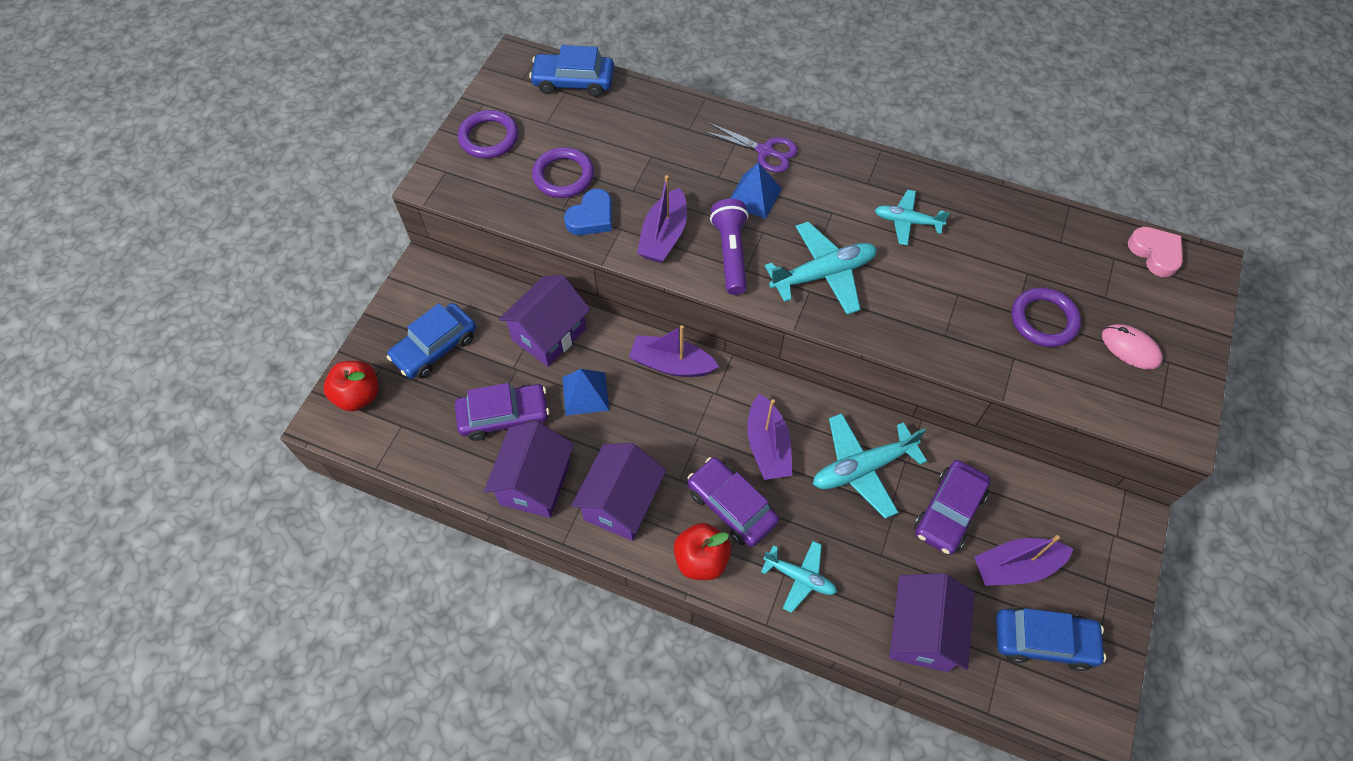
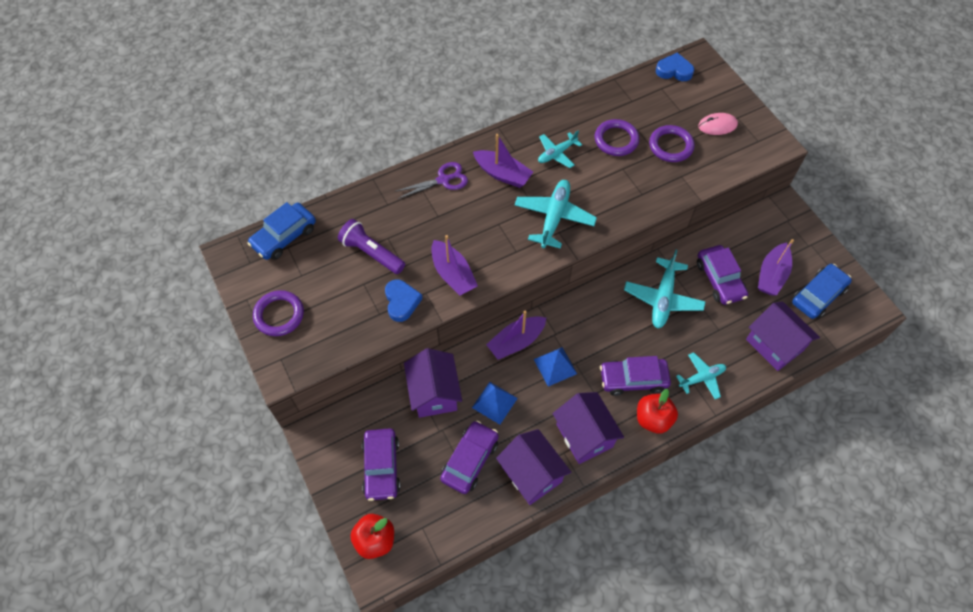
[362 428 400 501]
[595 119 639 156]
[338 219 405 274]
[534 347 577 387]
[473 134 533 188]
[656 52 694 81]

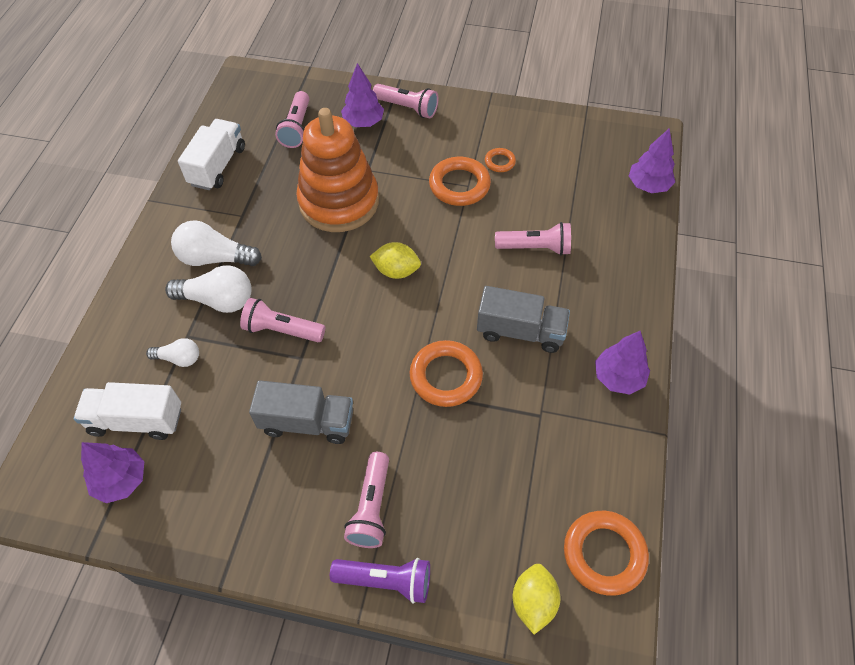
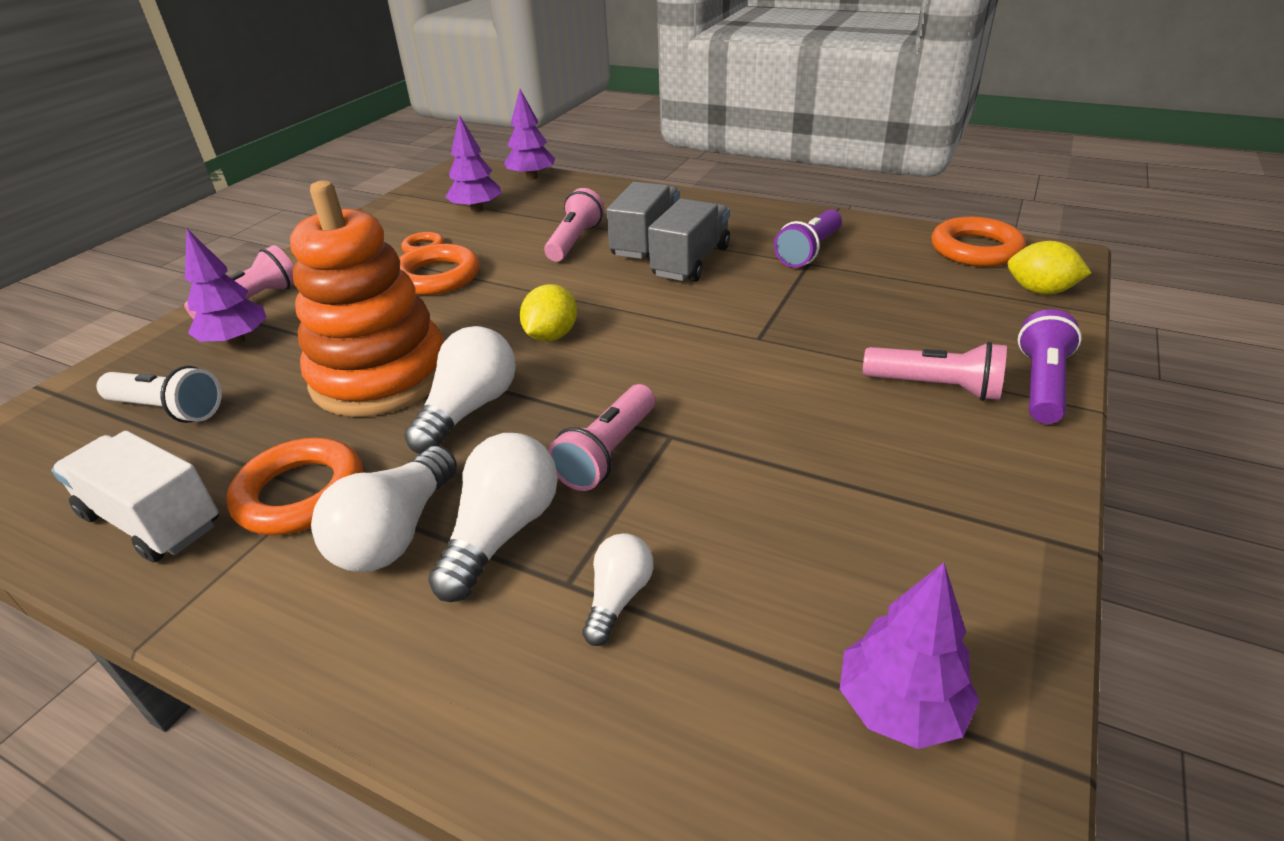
[73 382 181 440] (first image)
[606 182 680 259]
[96 366 222 423]
[227 438 363 535]
[446 115 501 212]
[404 326 516 454]
[774 209 842 268]

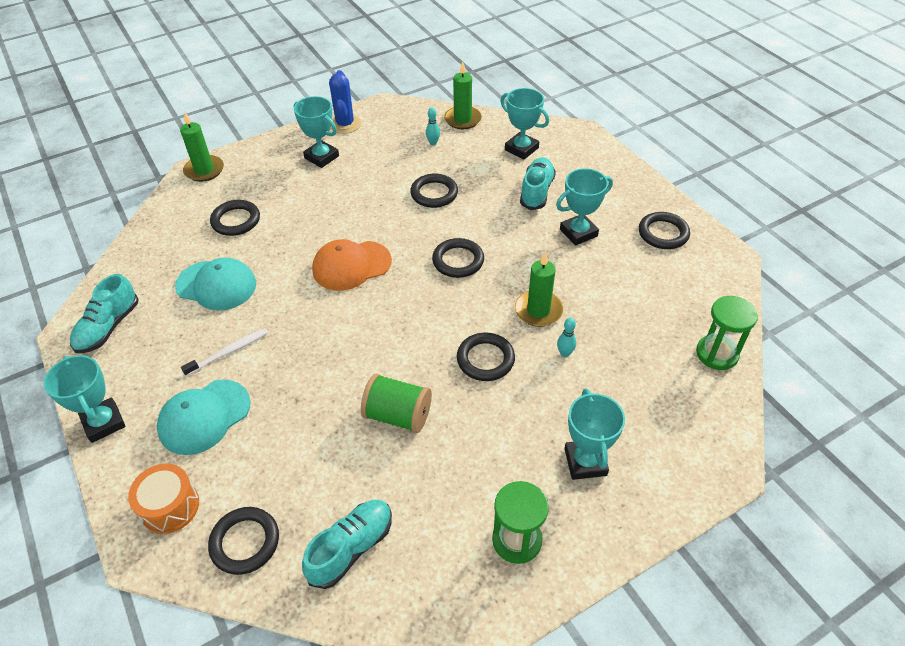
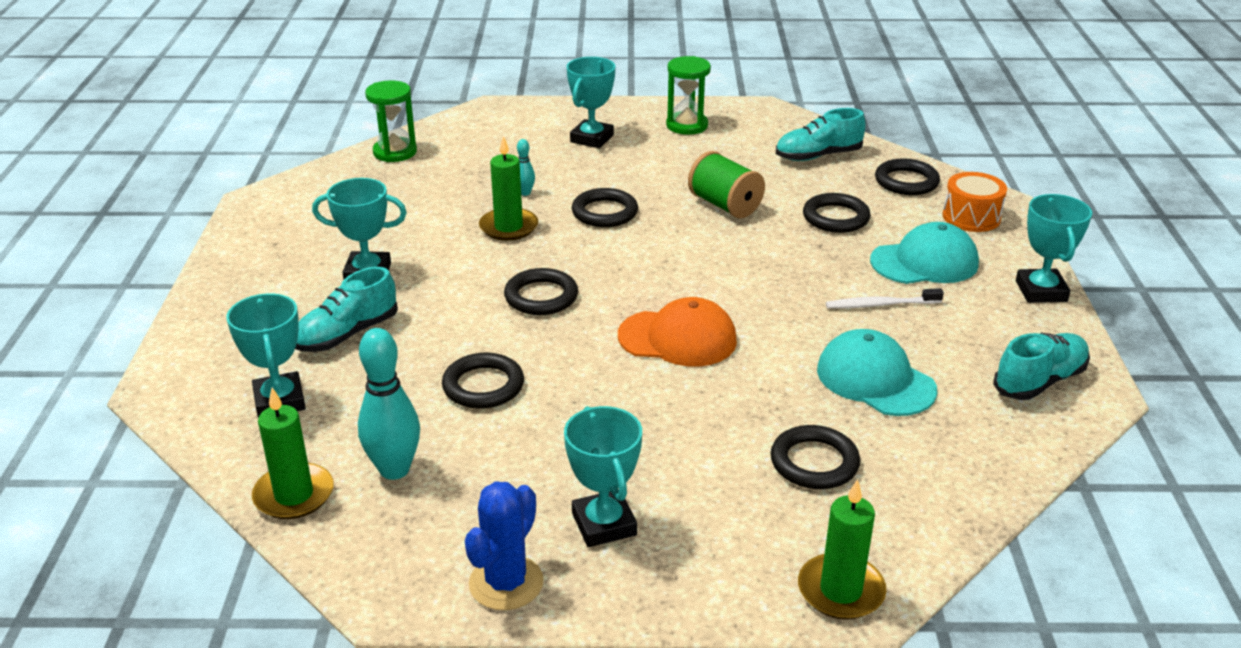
[358 328 420 480]
[803 193 871 233]

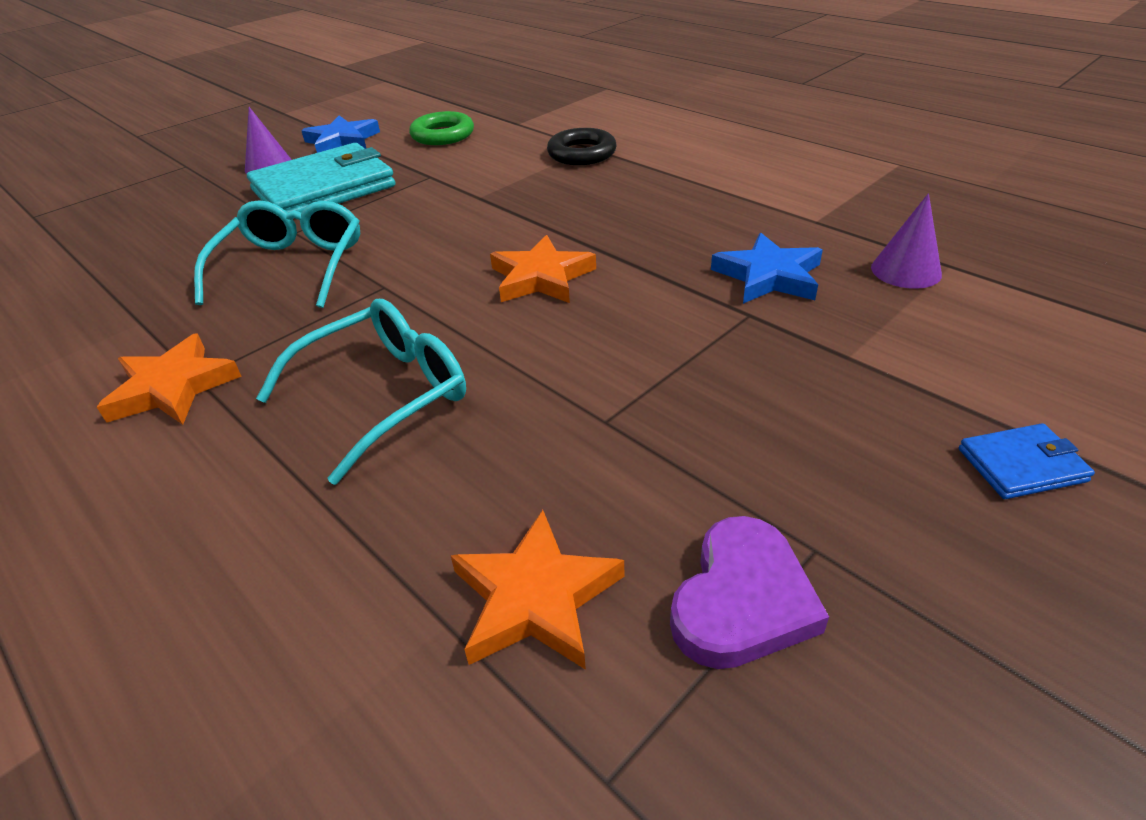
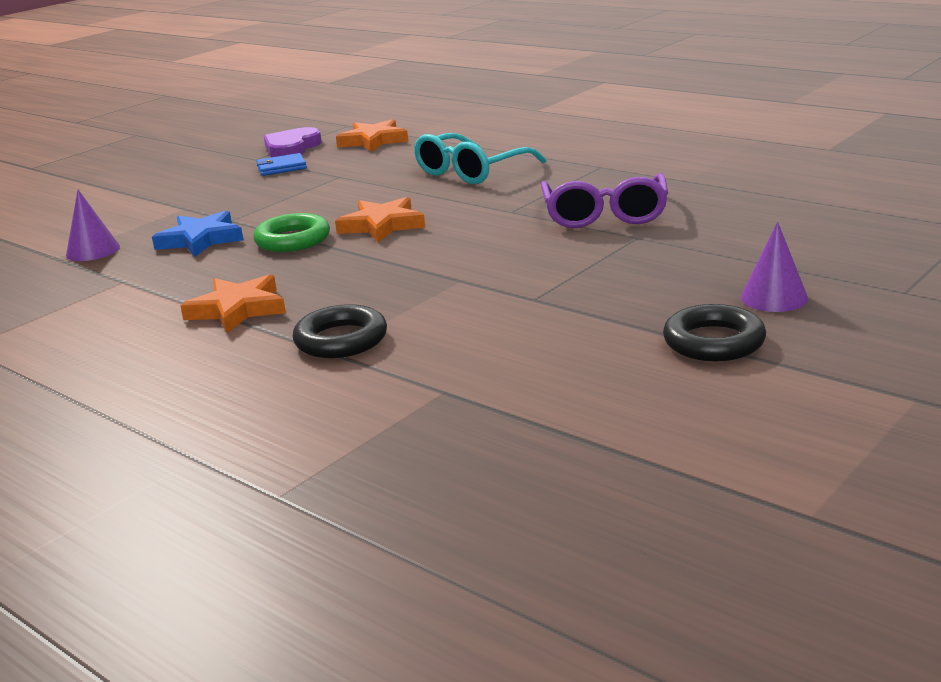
[180 275 286 333]
[541 173 668 228]
[247 143 395 213] (first image)
[663 304 766 361]
[253 213 330 252]
[256 153 307 176]

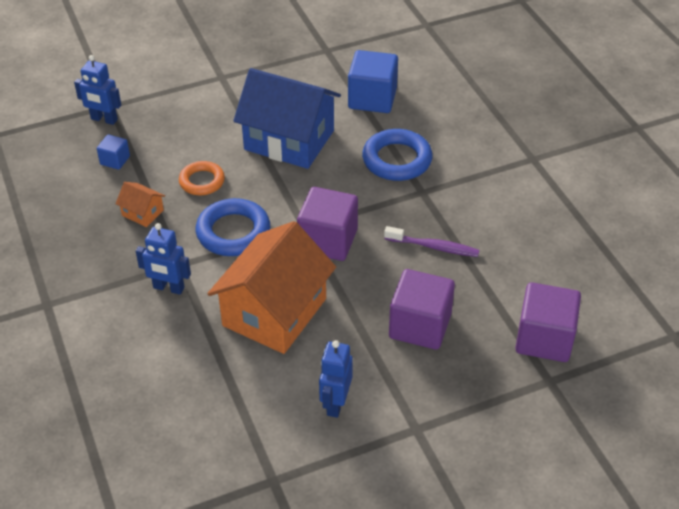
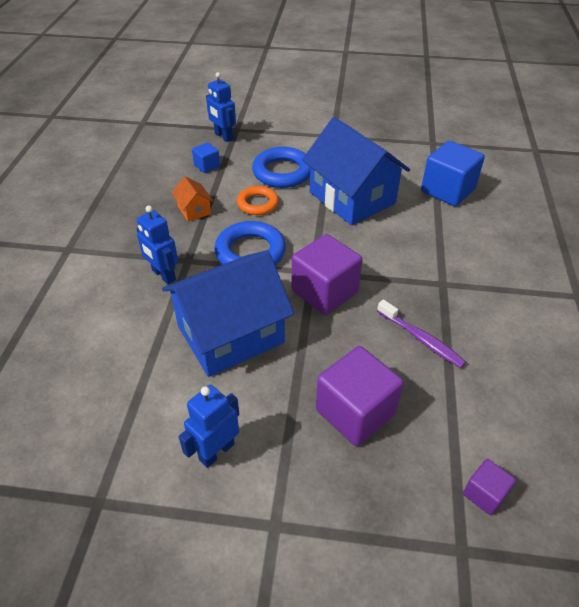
[162 250 294 377]
[252 147 310 188]
[463 459 516 516]

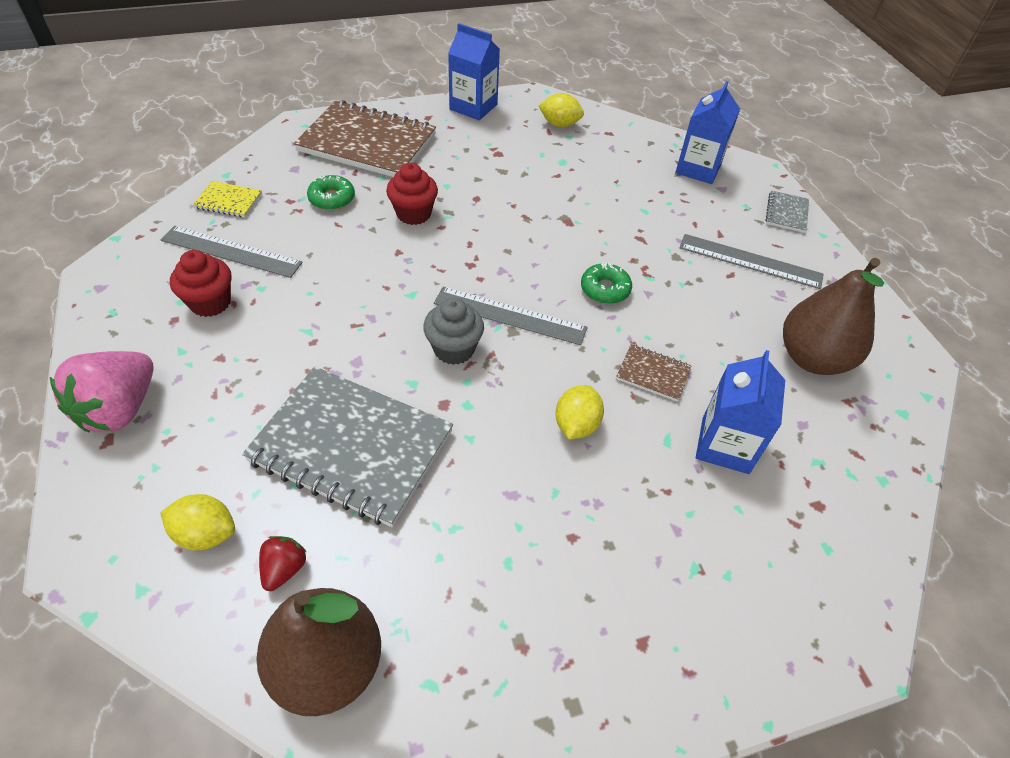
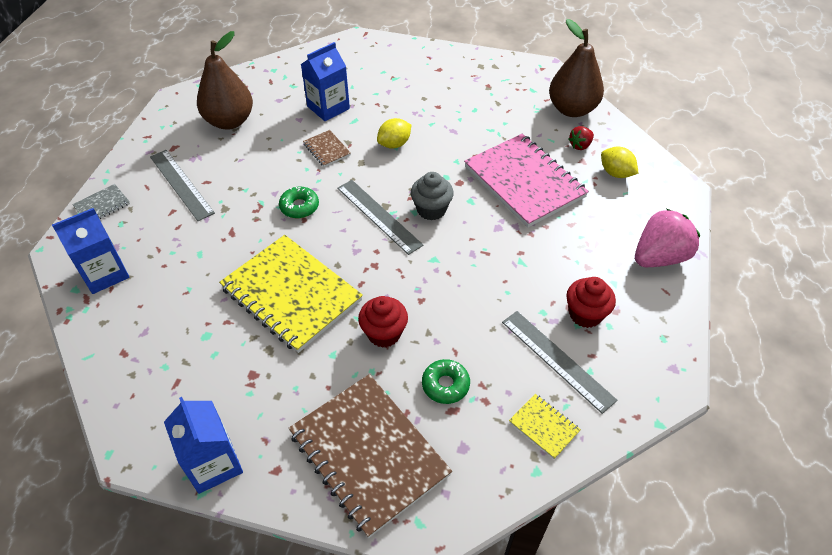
[464 134 589 227]
[539 93 584 127] (first image)
[219 235 363 353]

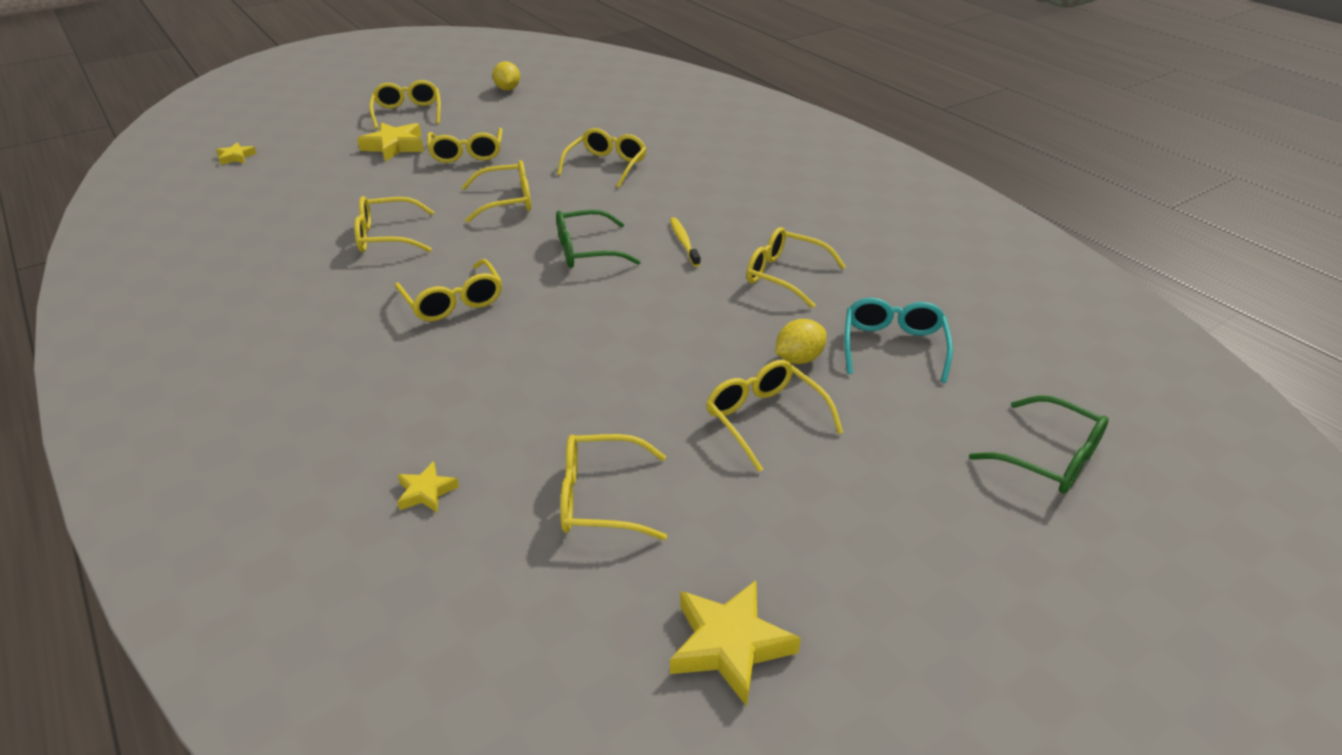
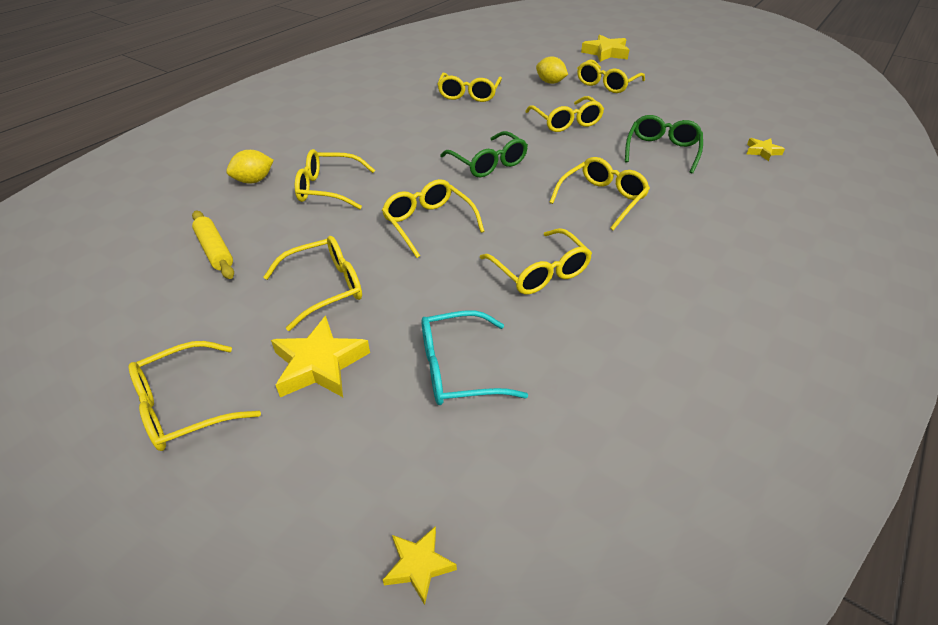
[226 150 274 184]
[525 96 604 132]
[670 217 701 267] (first image)
[581 34 629 62]
[422 310 528 405]
[625 115 703 173]
[192 211 234 279]

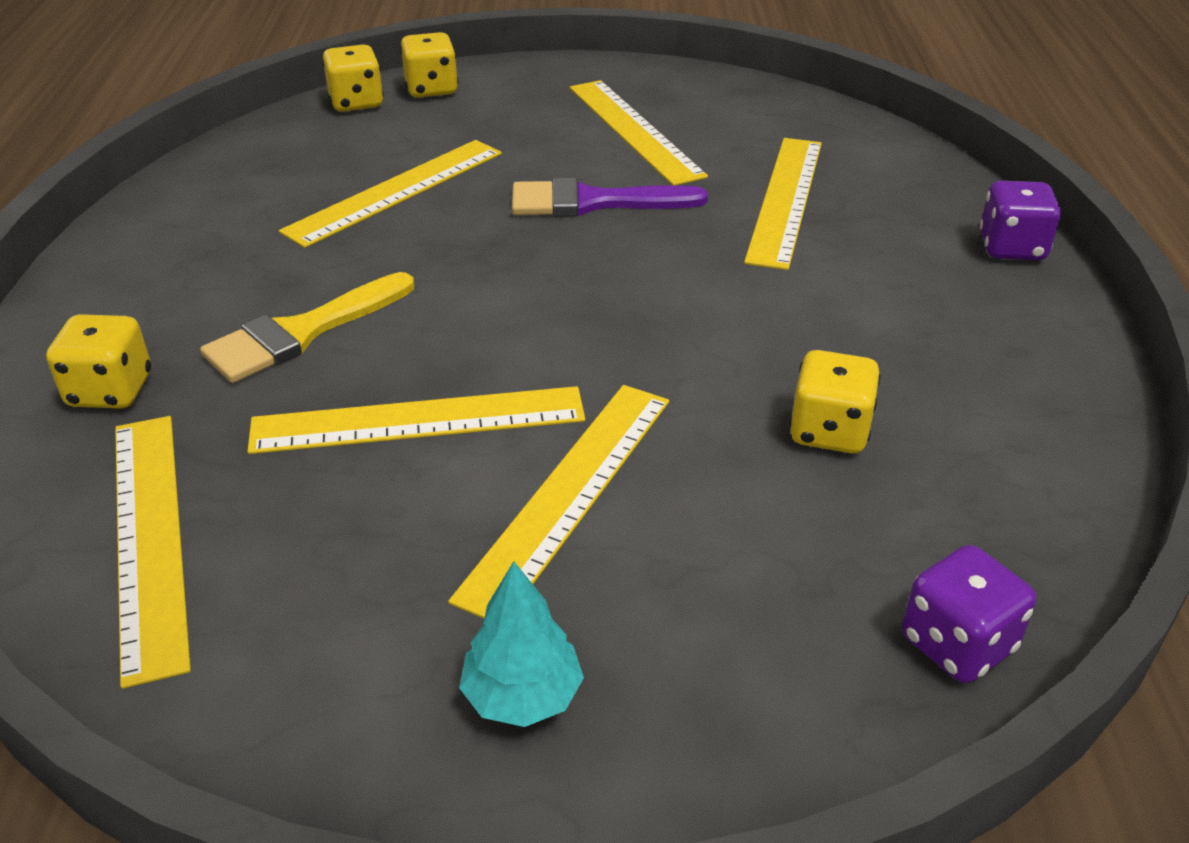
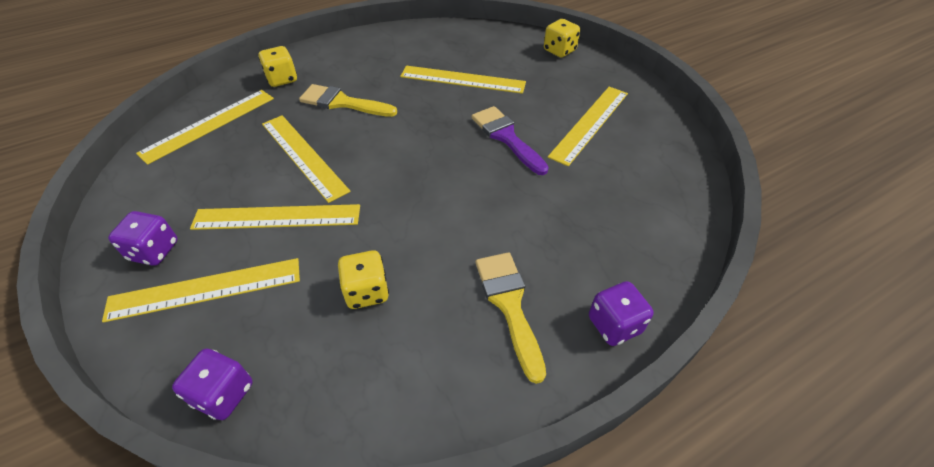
[322 44 384 112] (first image)
[108 211 178 266]
[102 258 300 322]
[476 252 546 384]

